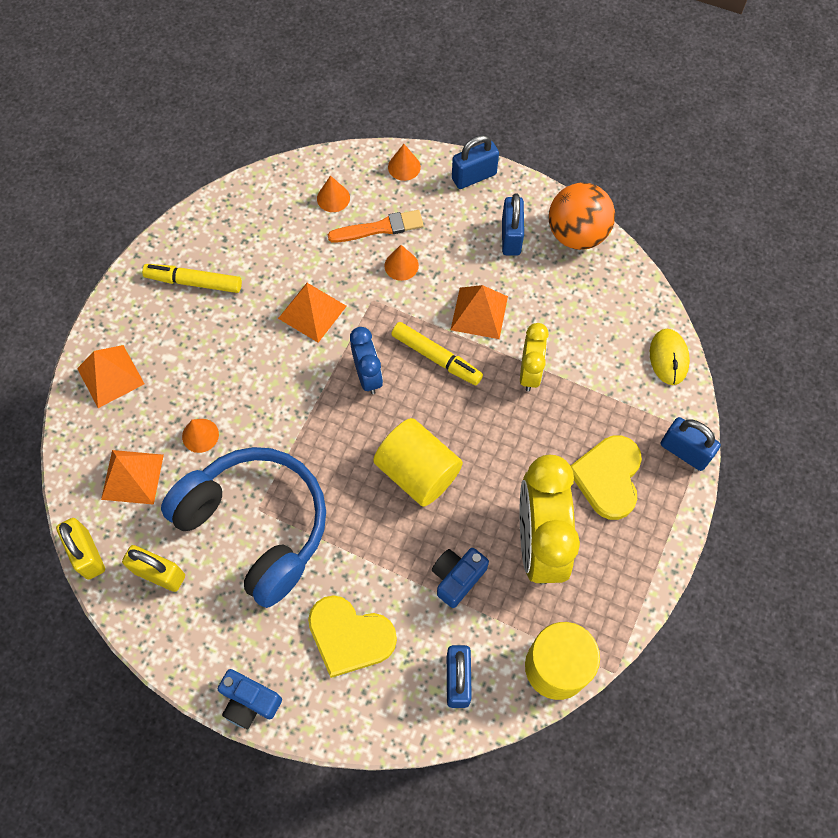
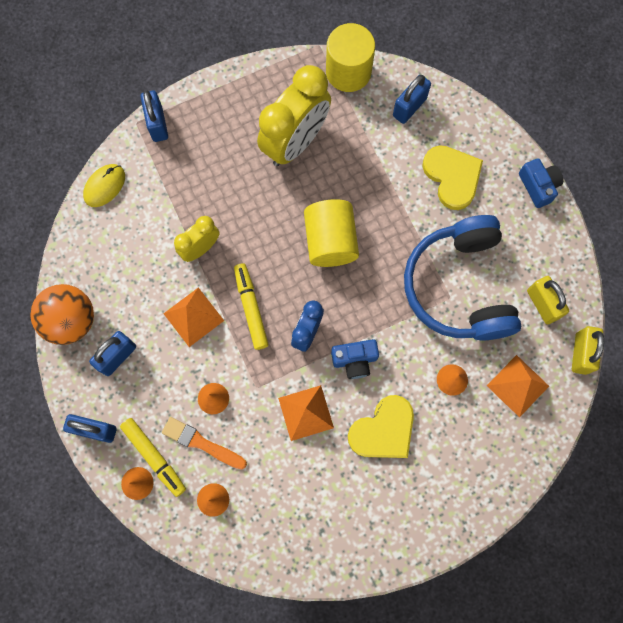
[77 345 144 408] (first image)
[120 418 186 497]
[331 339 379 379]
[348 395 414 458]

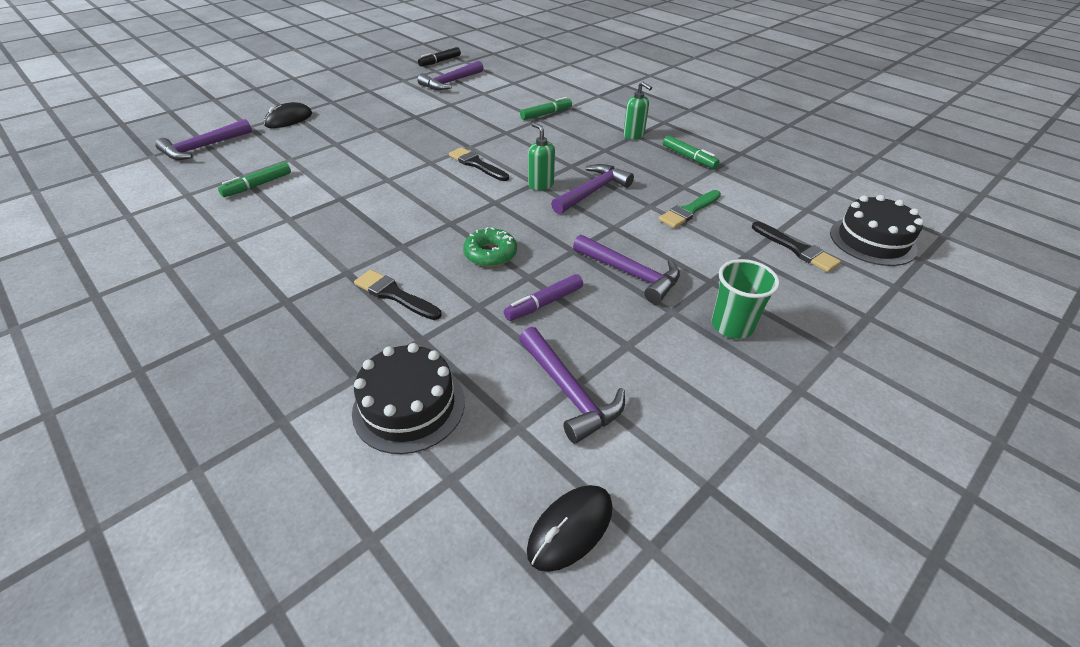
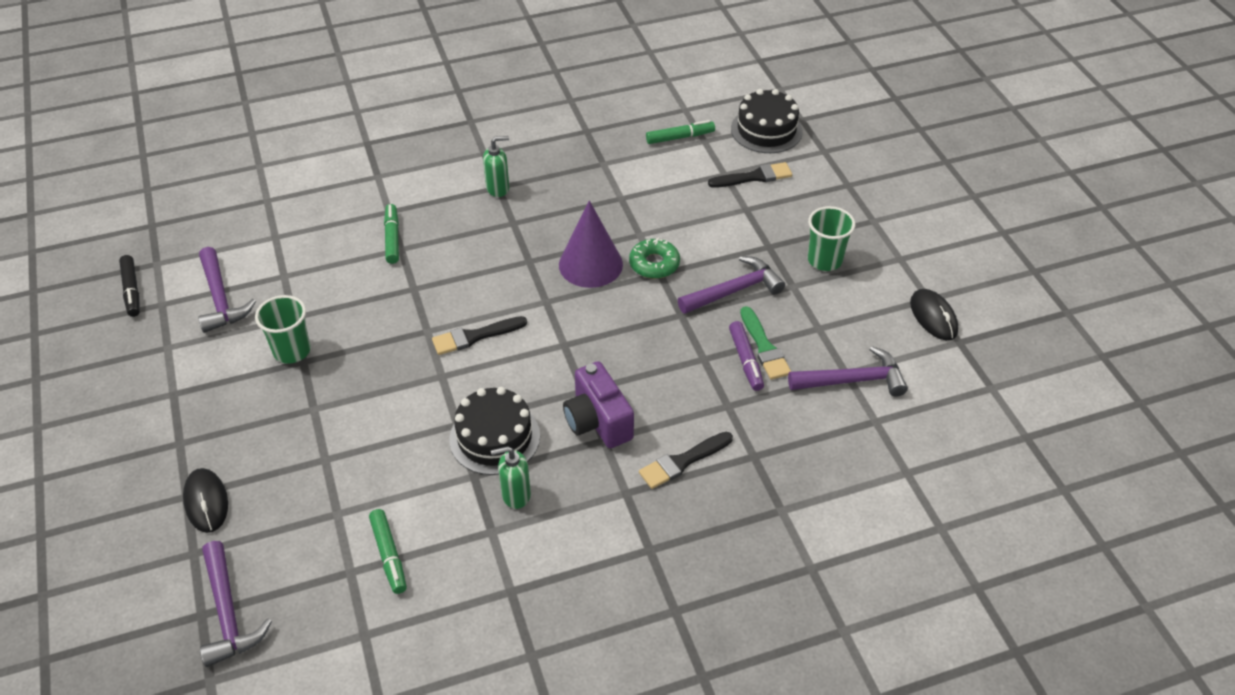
[449 387 540 475]
[629 238 680 279]
[910 289 958 340]
[491 446 531 509]
[559 200 623 288]
[740 306 791 380]
[646 120 715 144]
[255 295 311 364]
[563 361 634 448]

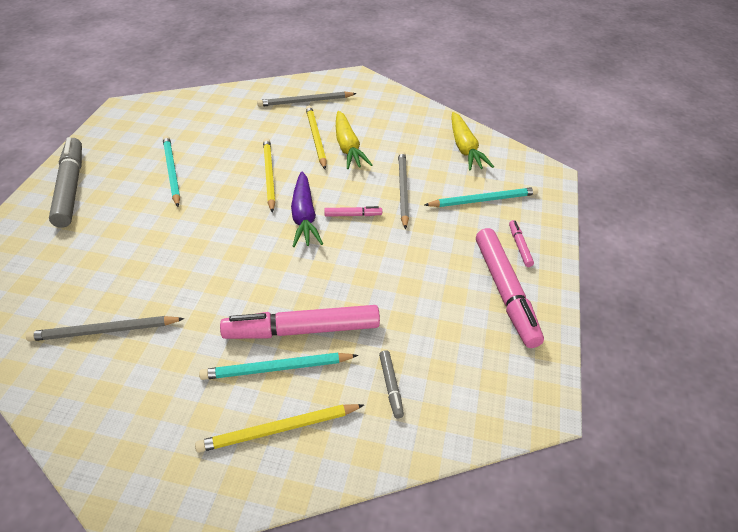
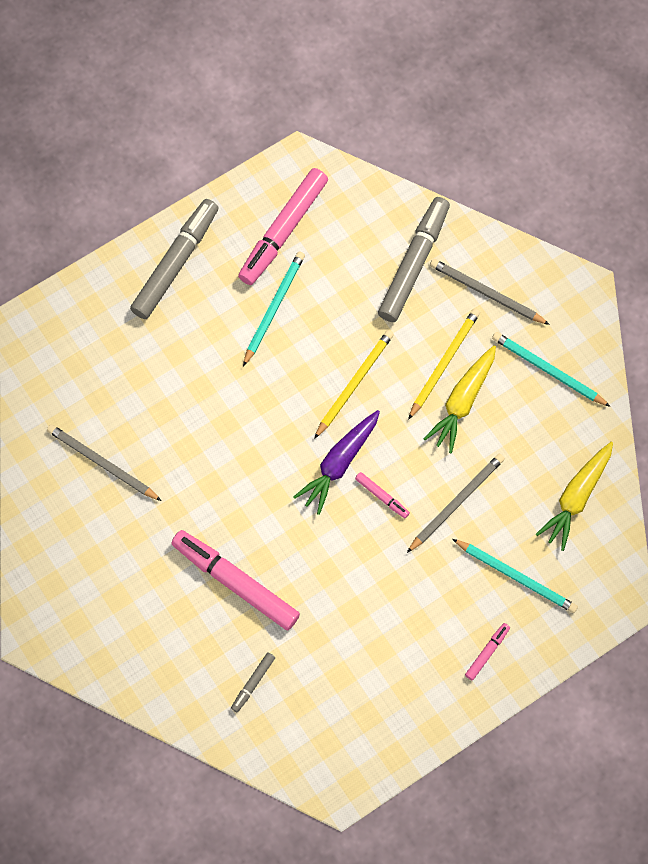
[195 404 364 453] (first image)
[492 332 611 407]
[238 168 328 285]
[378 197 450 322]

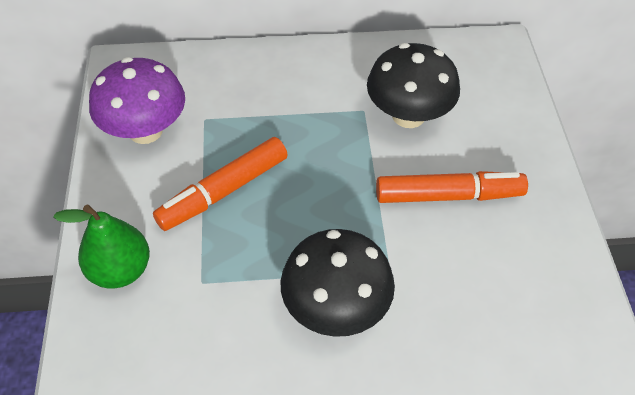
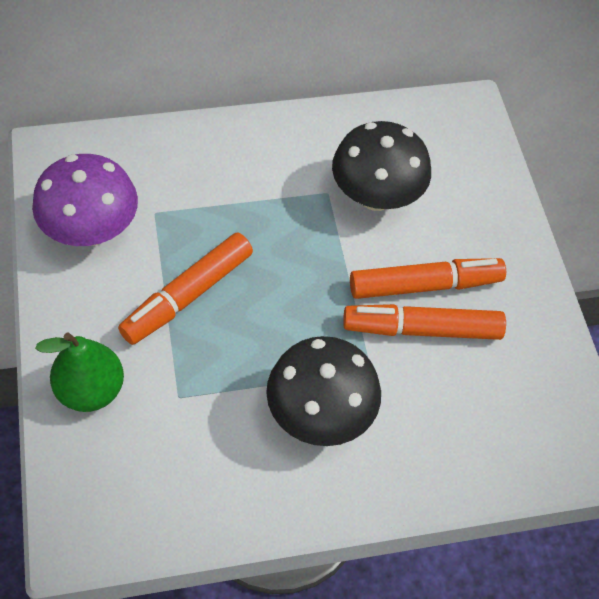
[343 304 506 340]

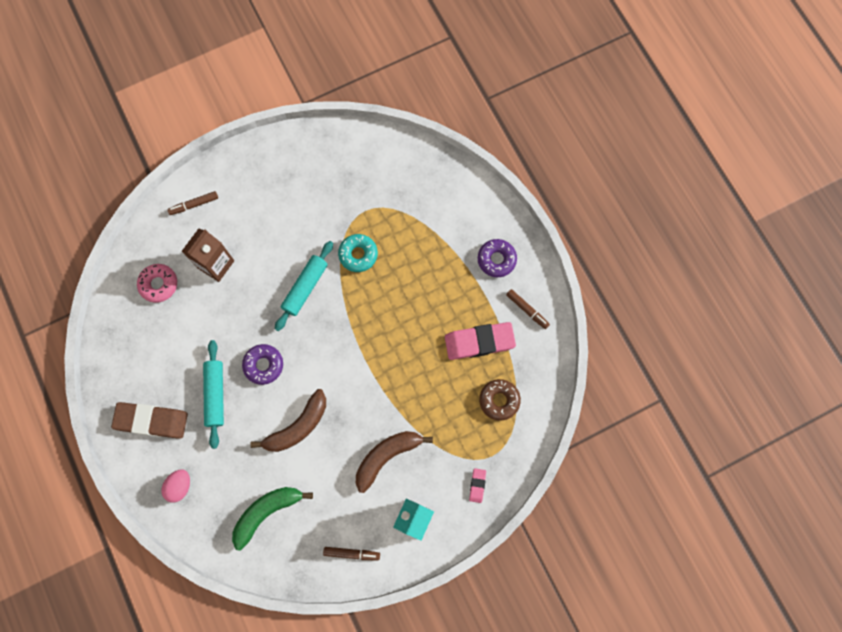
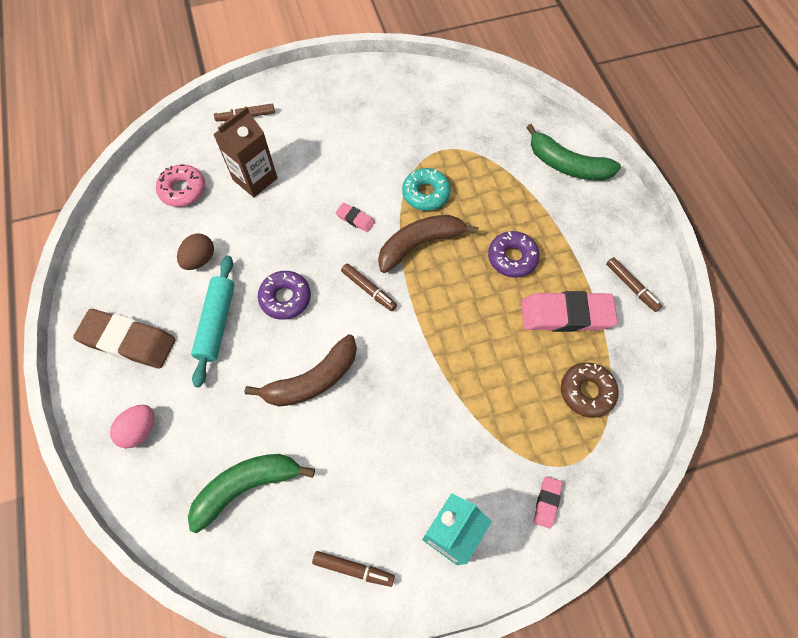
[336 203 375 232]
[378 215 479 273]
[488 231 540 278]
[177 234 214 270]
[341 264 397 311]
[526 124 621 180]

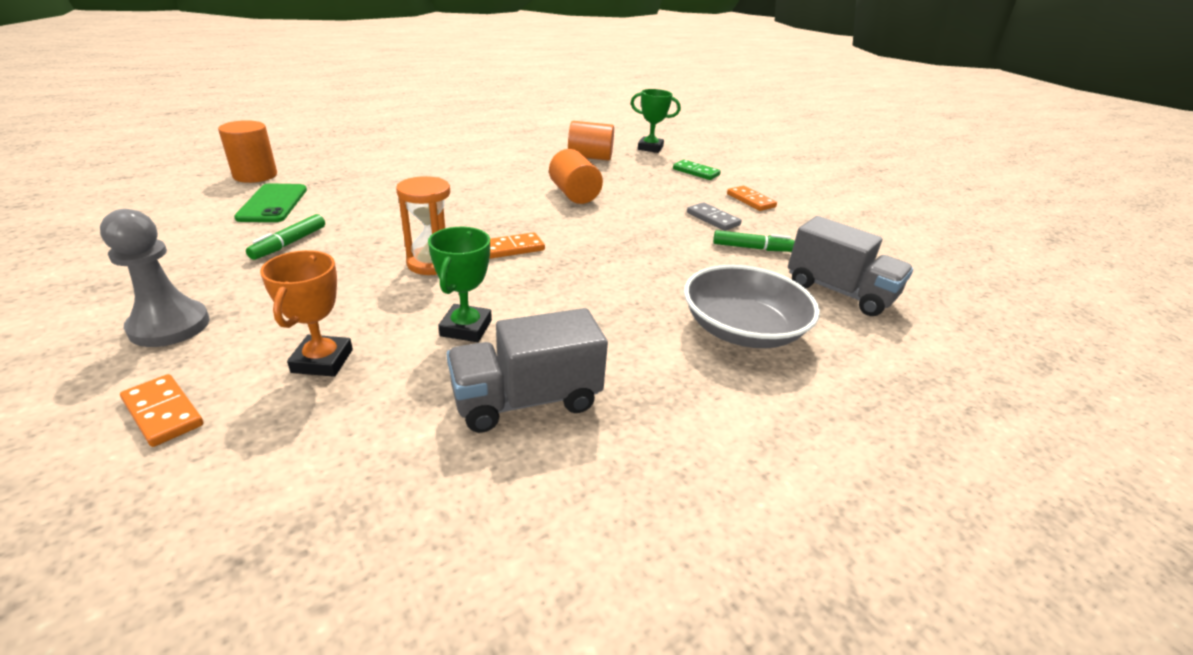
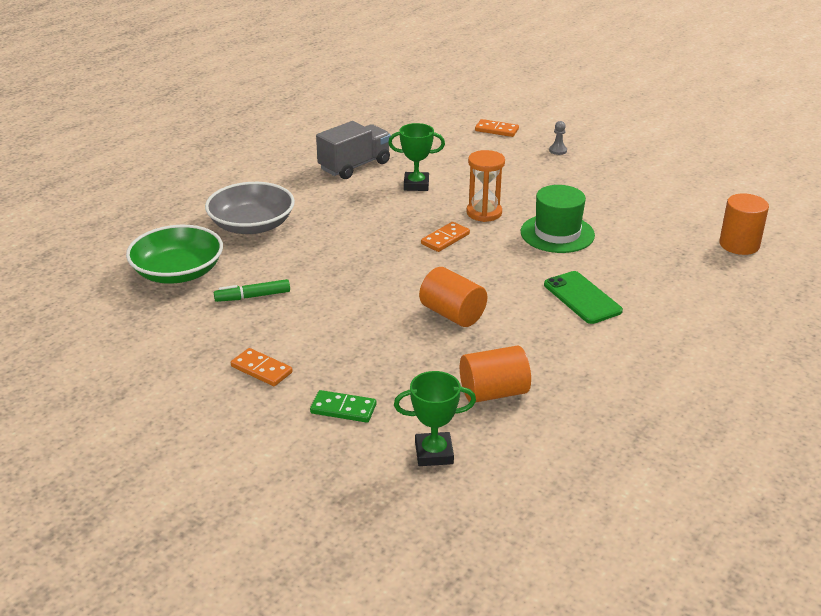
[549 121 567 155]
[544 271 623 324]
[246 214 325 260] (first image)
[260 250 353 377] (first image)
[388 123 445 191]
[687 202 742 231] (first image)
[126 225 223 284]
[521 185 595 253]

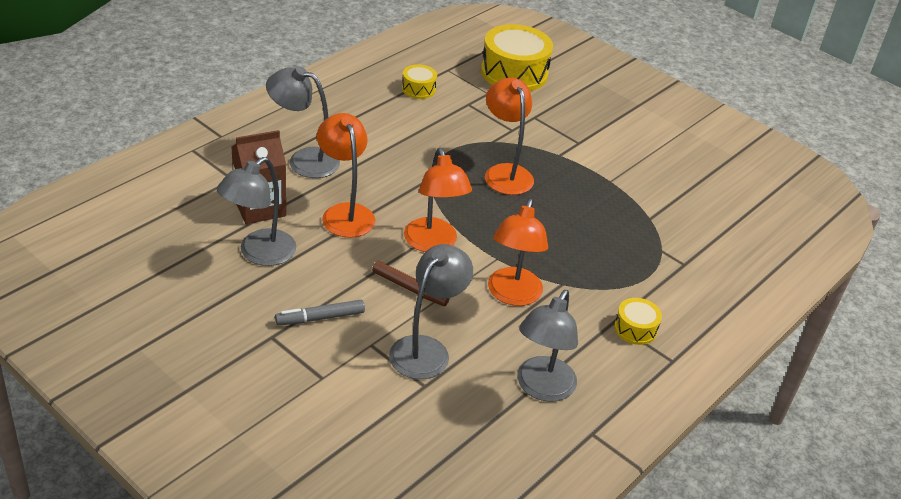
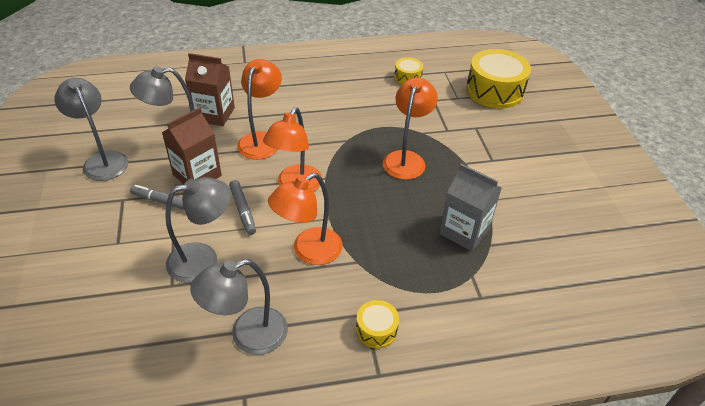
[54 78 128 181]
[229 180 256 235]
[162 107 222 184]
[439 164 502 251]

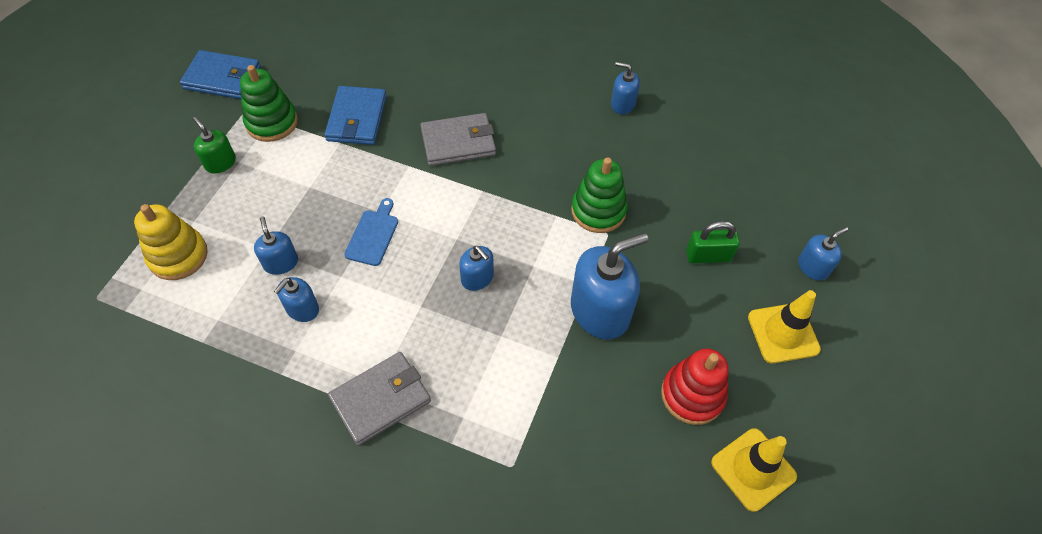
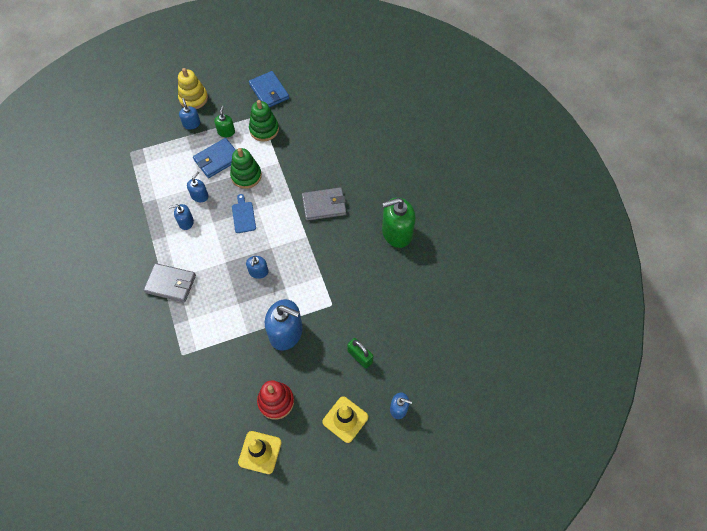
[178 68 208 109]
[193 138 236 178]
[232 194 256 233]
[302 187 346 221]
[230 148 262 189]
[179 98 200 129]
[382 197 416 248]

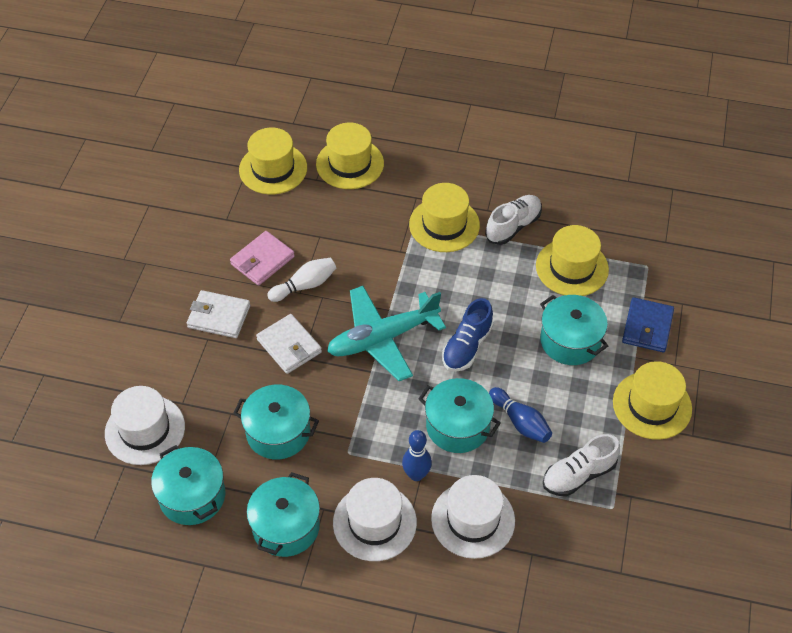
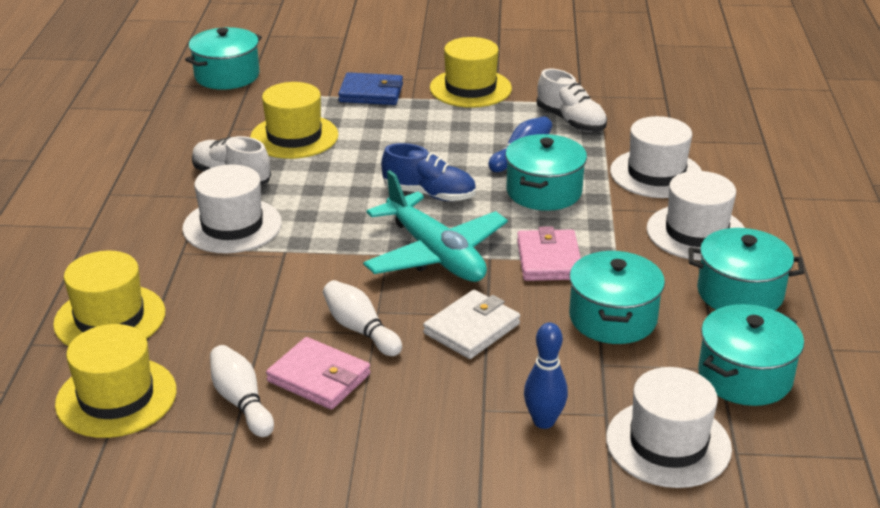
[187 290 250 338] (first image)
[524 322 568 429]
[182 164 282 253]
[185 27 262 90]
[210 345 274 437]
[517 226 581 281]

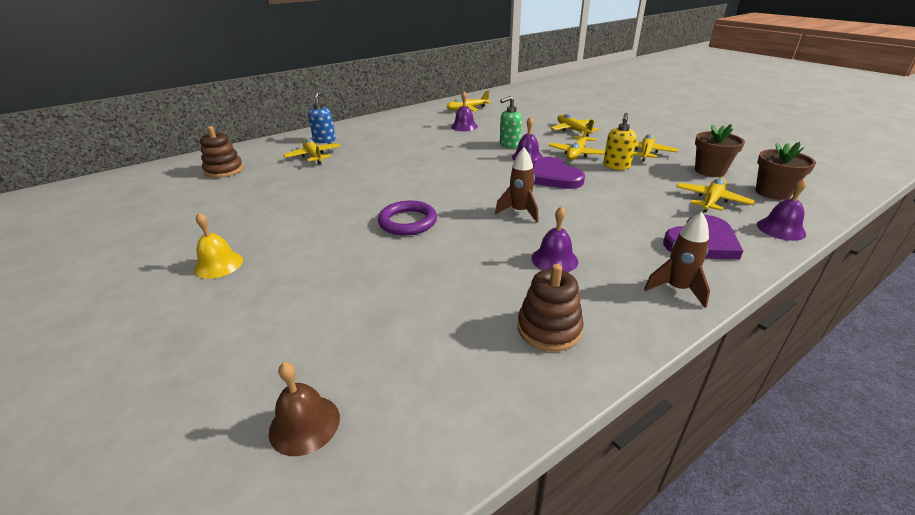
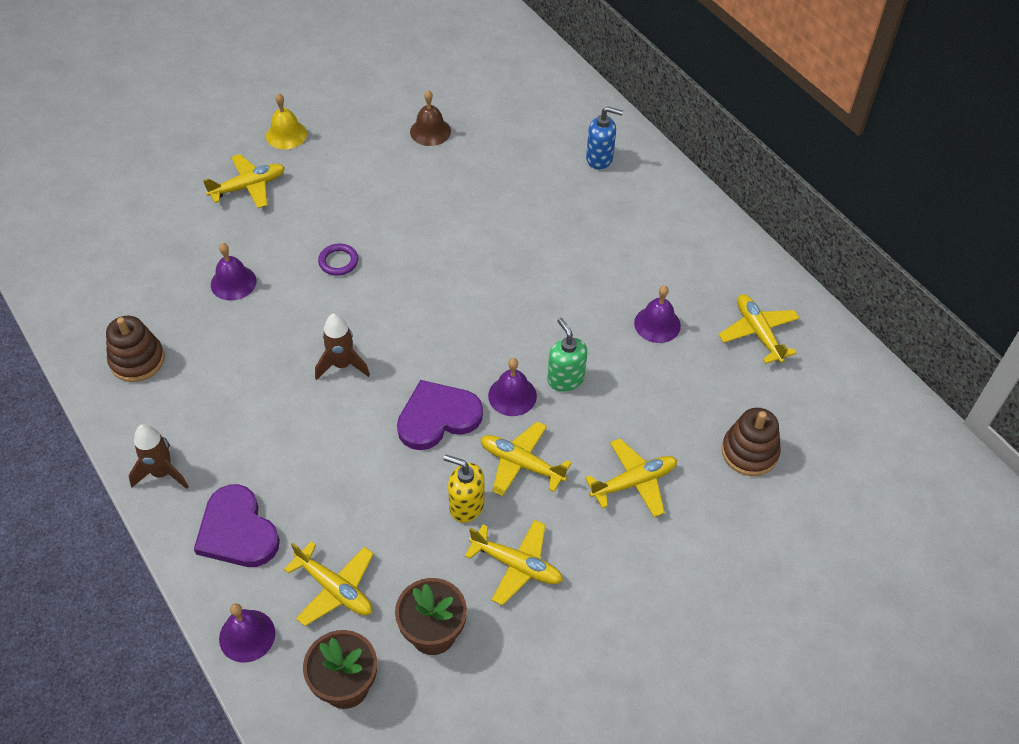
[722 408 781 476]
[410 90 451 146]
[203 154 285 208]
[318 244 358 276]
[211 243 256 301]

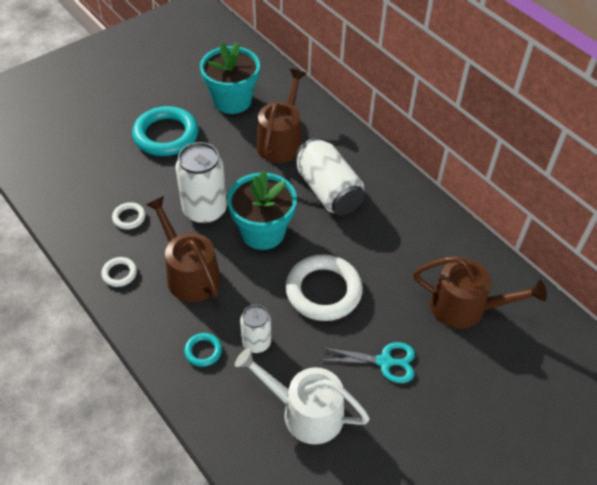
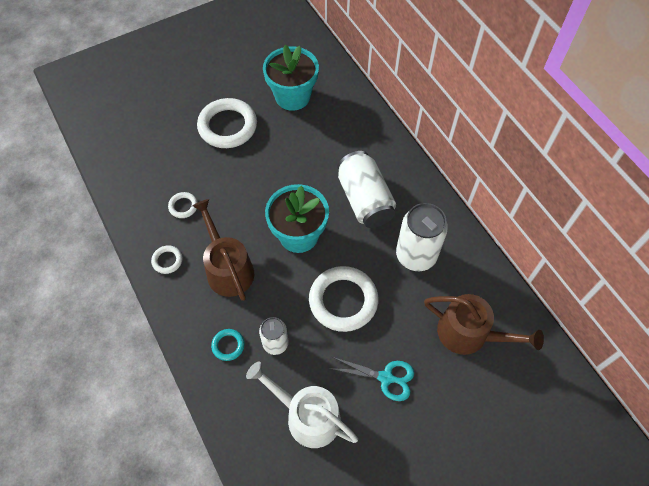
[197 98 257 148]
[396 203 448 271]
[256 69 307 163] (first image)

